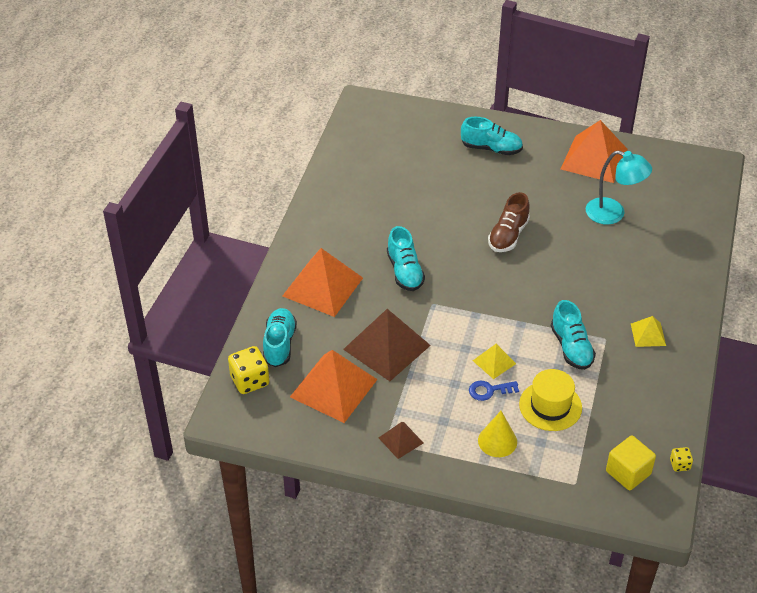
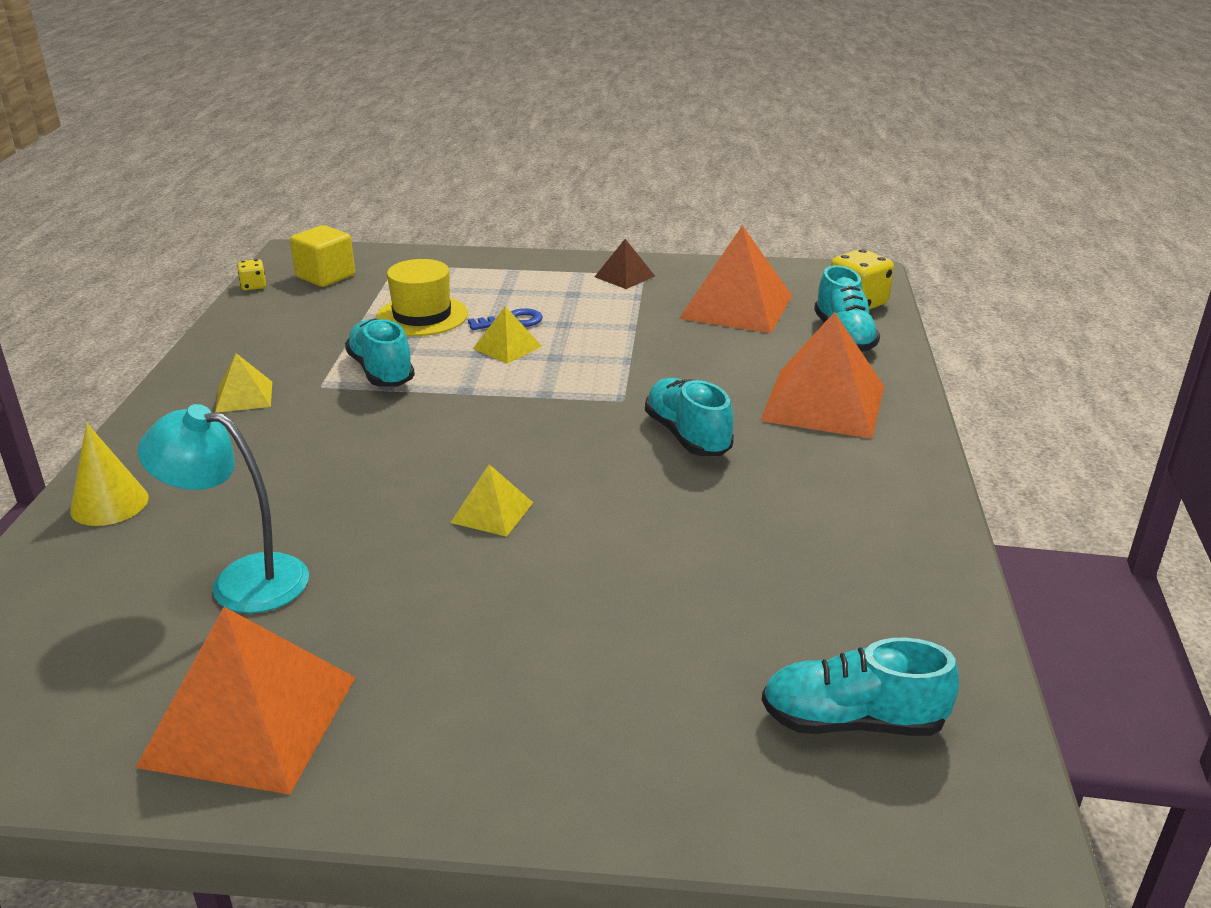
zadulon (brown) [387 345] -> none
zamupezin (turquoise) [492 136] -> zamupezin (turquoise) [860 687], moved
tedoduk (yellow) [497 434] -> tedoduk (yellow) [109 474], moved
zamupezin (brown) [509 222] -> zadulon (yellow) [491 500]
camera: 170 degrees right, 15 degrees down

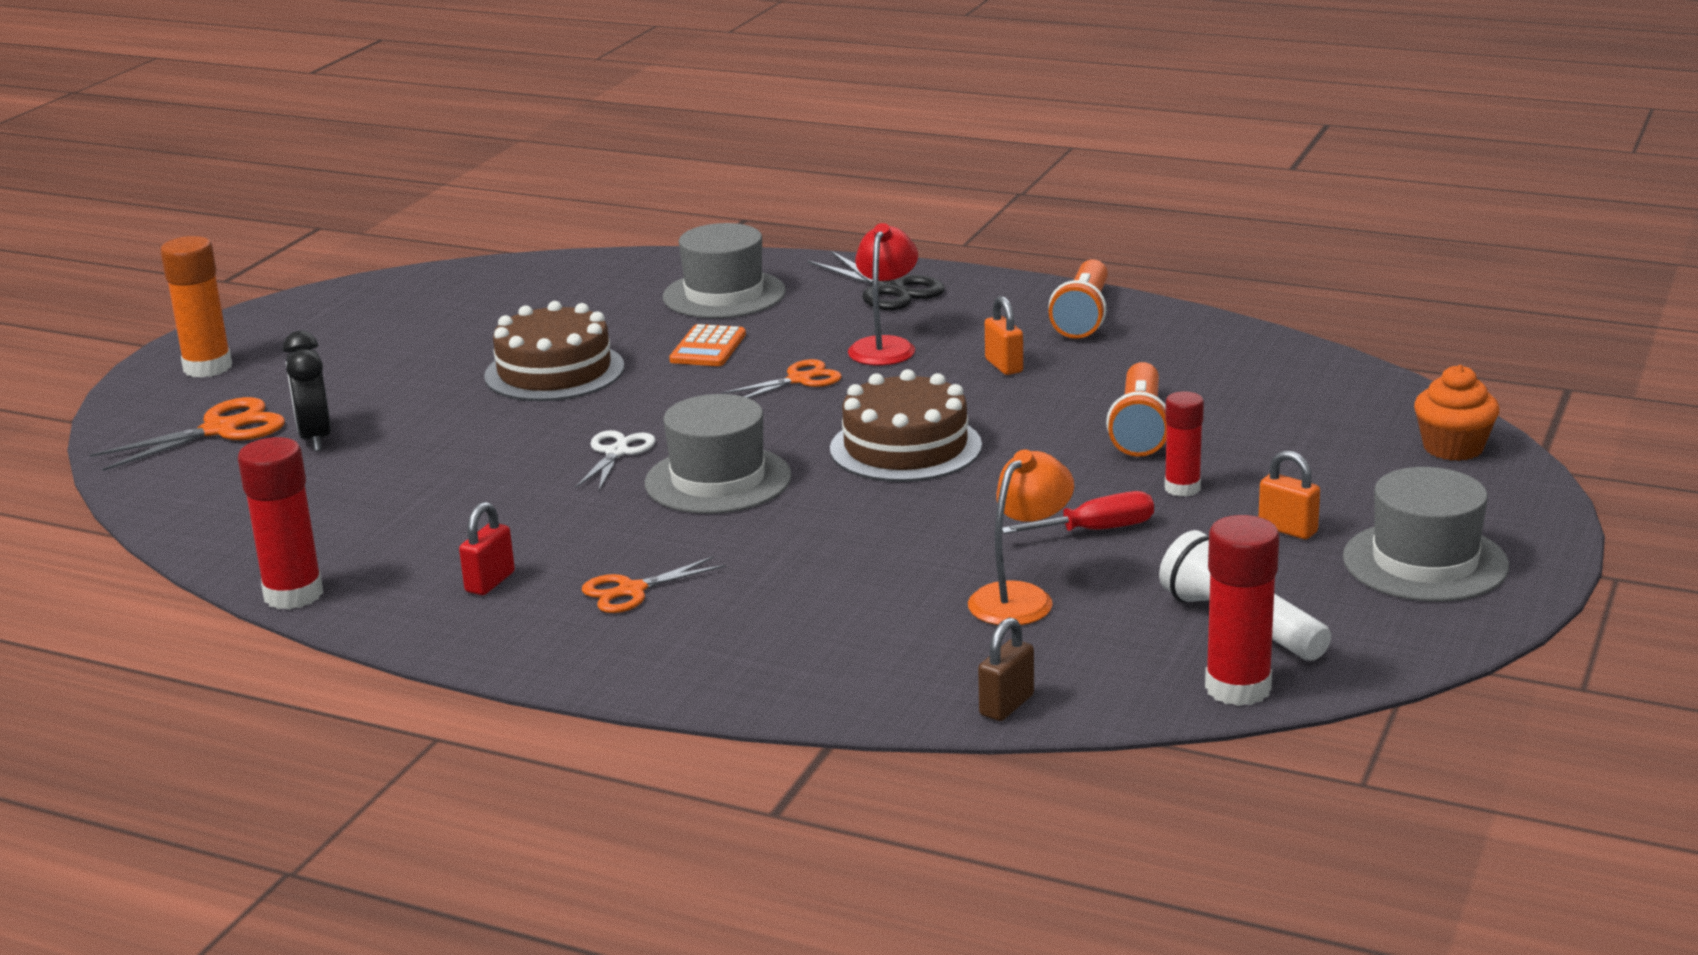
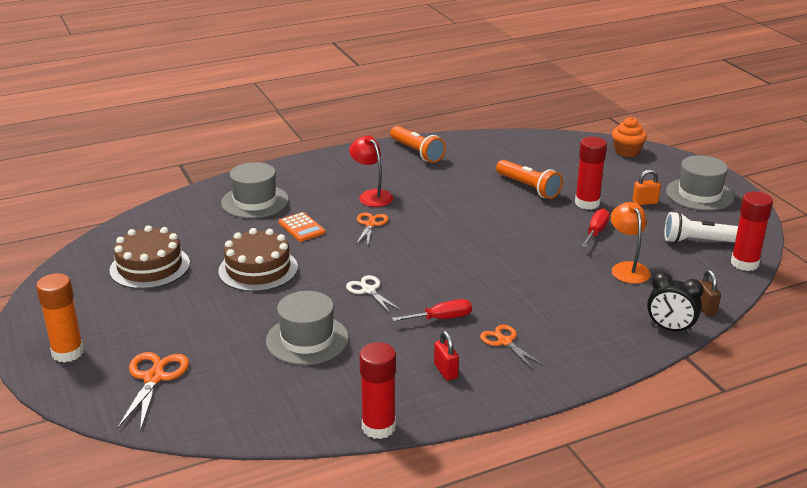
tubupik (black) [307 391] -> tubupik (black) [675 303], moved
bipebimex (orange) [654 584] -> bipebimex (orange) [511 346], 135 degrees clockwise
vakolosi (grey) [718 454] -> vakolosi (grey) [307 328], moved
bipebimex (black) [876 280] -> none
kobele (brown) [906 425] -> kobele (brown) [149 257], moved
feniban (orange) [1004 335] -> none
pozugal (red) [1184 444] -> pozugal (red) [591 173], x1.55
none -> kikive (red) [432 310]
camera: 50 degrees left, 5 degrees up

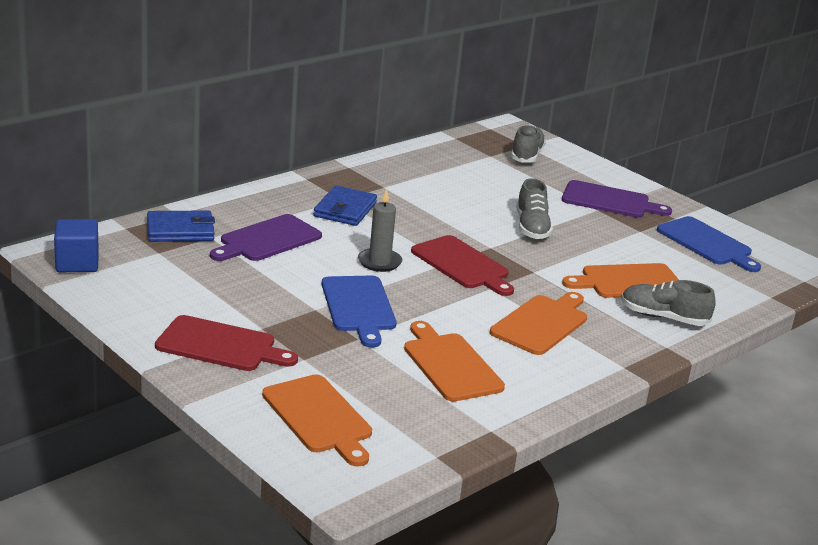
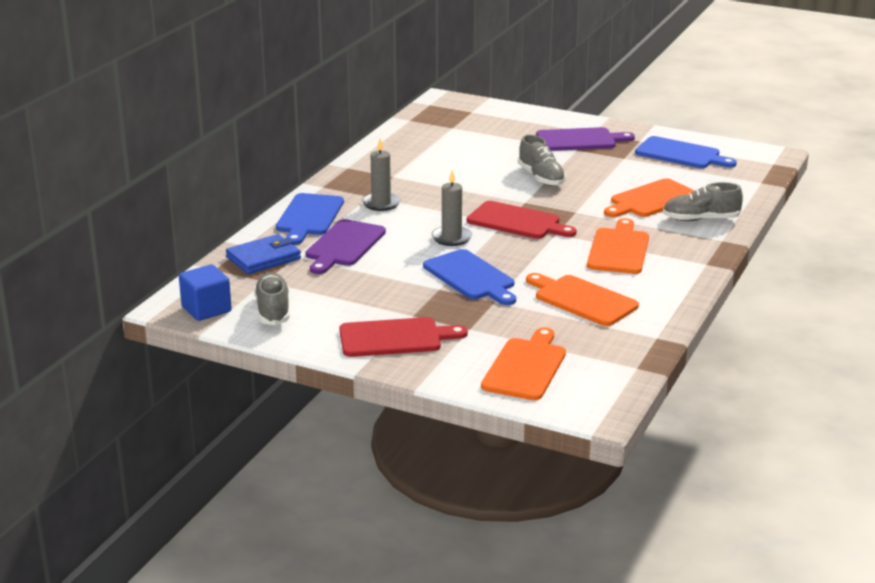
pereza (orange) [317 420] -> pereza (orange) [523 363], 105 degrees counterclockwise
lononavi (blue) [345 205] -> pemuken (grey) [381 175]
zamupezin (grey) [528 143] -> zamupezin (grey) [272 299], moved
none -> pereza (blue) [310 219]
camera: 20 degrees left, 0 degrees up

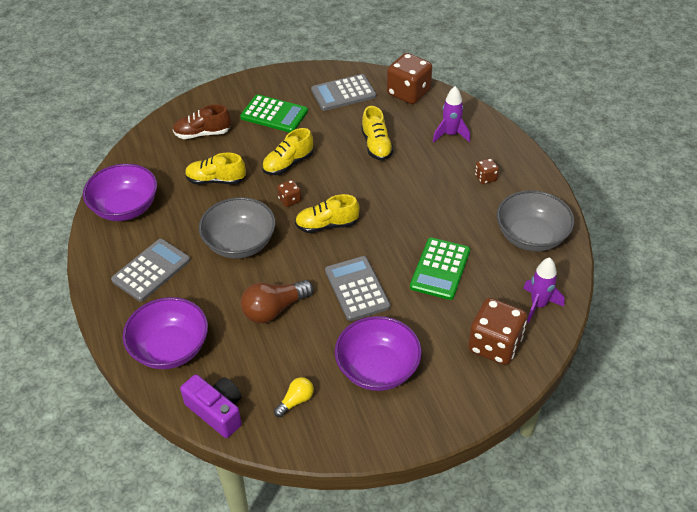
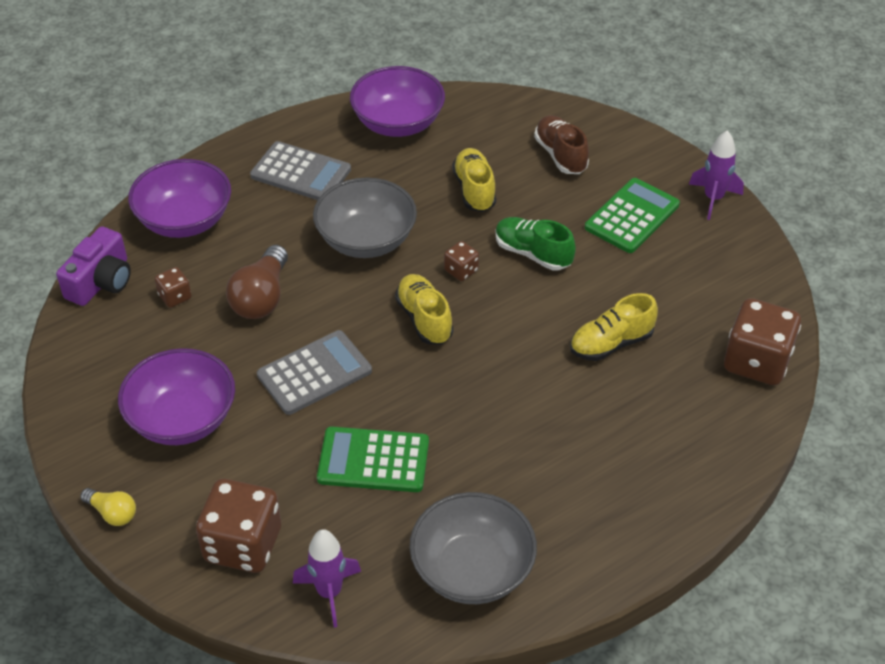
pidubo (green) [274 113] -> pidubo (green) [632 215], 150 degrees counterclockwise
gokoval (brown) [277 301] -> gokoval (brown) [257 282], 120 degrees counterclockwise
zamupezin (yellow) [287 151] -> zamupezin (green) [535 243]
gokoval (yellow) [294 397] -> gokoval (yellow) [108 507], moved
pidubo (grey) [343 92] -> none
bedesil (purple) [451 114] -> bedesil (purple) [716 175], moved
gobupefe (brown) [487 171] -> gobupefe (brown) [173 287], moved
camera: 75 degrees right, 0 degrees up

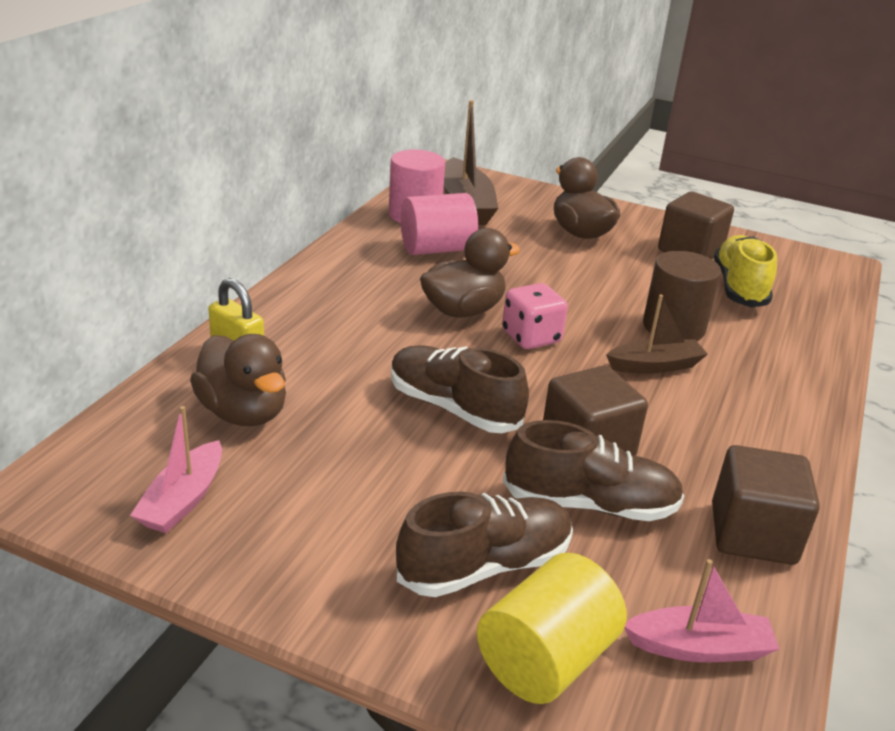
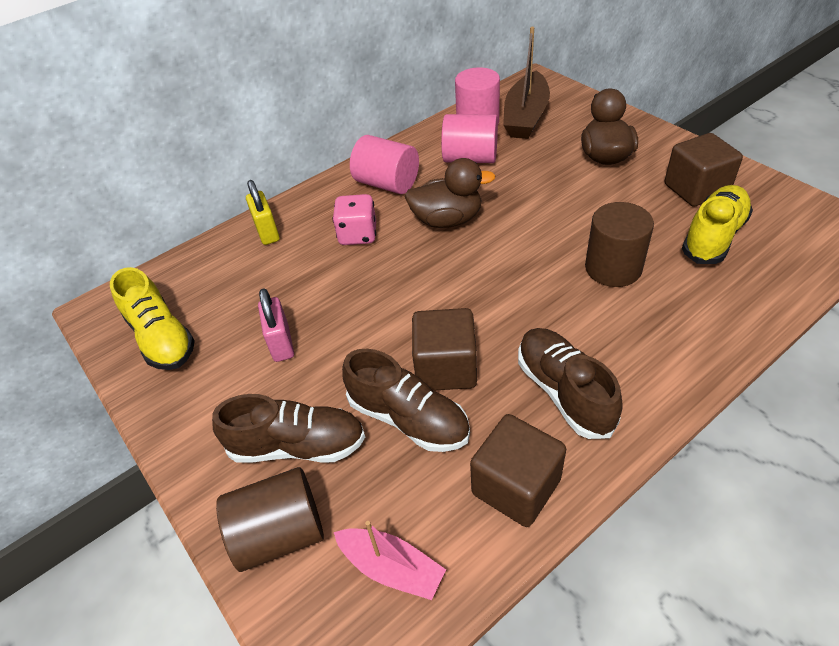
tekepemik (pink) [176 469] -> zamupezin (yellow) [152 318]
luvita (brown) [238 380] -> none
zamupezin (brown) [460 389] -> zamupezin (brown) [570 383], moved
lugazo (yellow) [552 628] -> lugazo (brown) [270 519]
gobupefe (pink) [535 316] -> gobupefe (pink) [354 219], moved
tekepemik (brown) [657 334] -> none
none -> feniban (pink) [276 325]
none -> lugazo (pink) [384 164]
camera: 35 degrees right, 15 degrees up

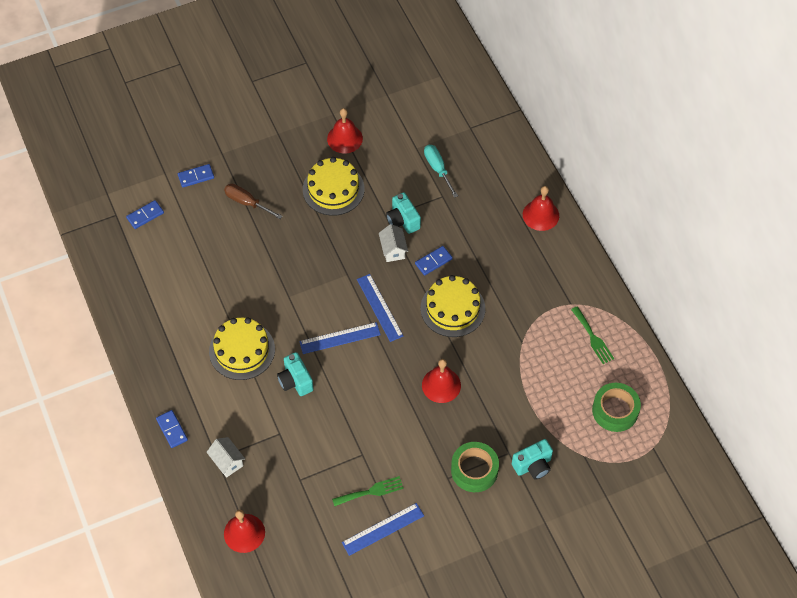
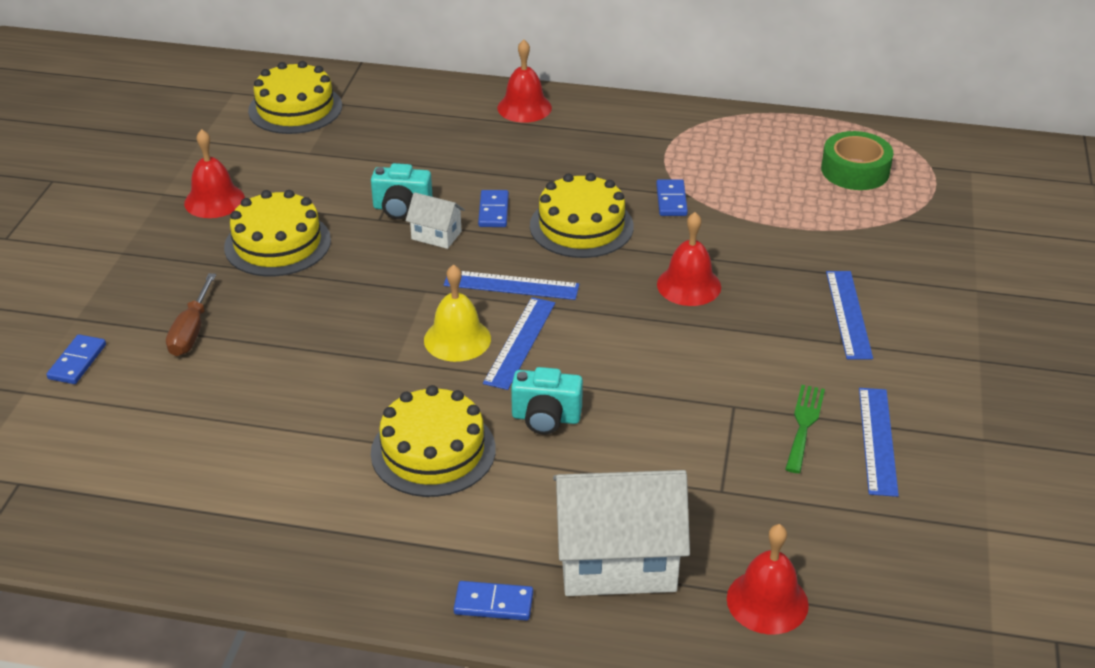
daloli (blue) [145 214] -> daloli (blue) [672 197], moved
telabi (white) [226 457] -> telabi (white) [621 533], x2.10
kikive (brown) [253 201] -> kikive (brown) [191 314], 60 degrees counterclockwise
kikive (turquoise) [441 171] -> none
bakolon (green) [475 467] -> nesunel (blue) [849 315]
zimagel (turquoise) [532 459] -> none
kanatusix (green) [592 335] -> none
none -> kobele (yellow) [295 97]
none -> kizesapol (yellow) [457 313]
camera: 55 degrees left, 20 degrees down

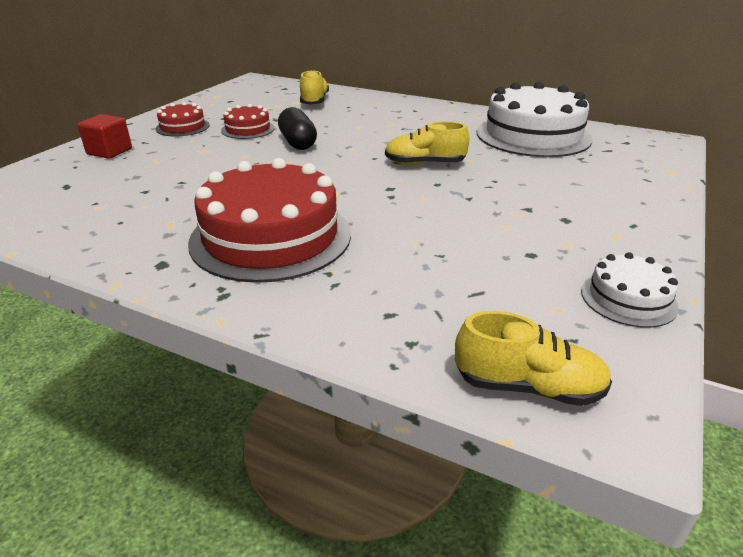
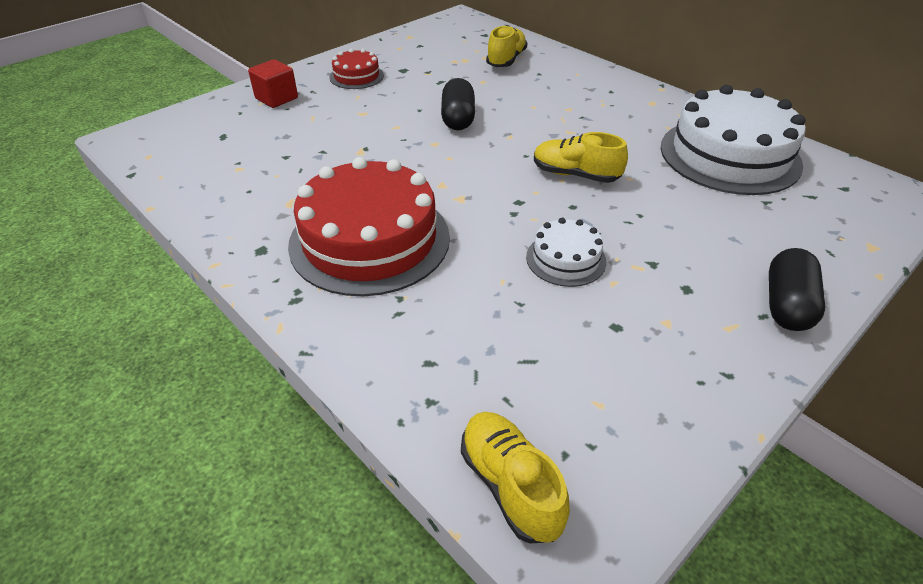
kobele (red) [248 121] -> none
zamupezin (yellow) [533 358] -> zamupezin (yellow) [515 478], 150 degrees counterclockwise
kobele (white) [630 290] -> kobele (white) [566 252], moved
none -> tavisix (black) [797 289]
camera: 20 degrees right, 10 degrees up

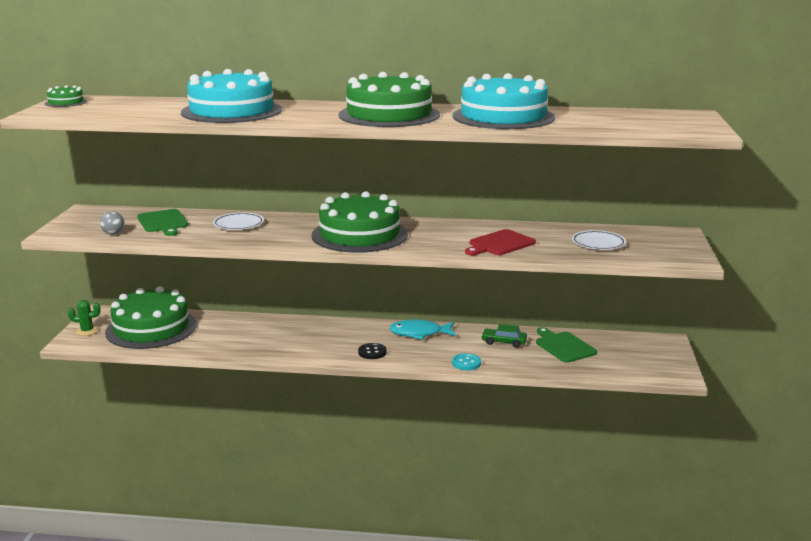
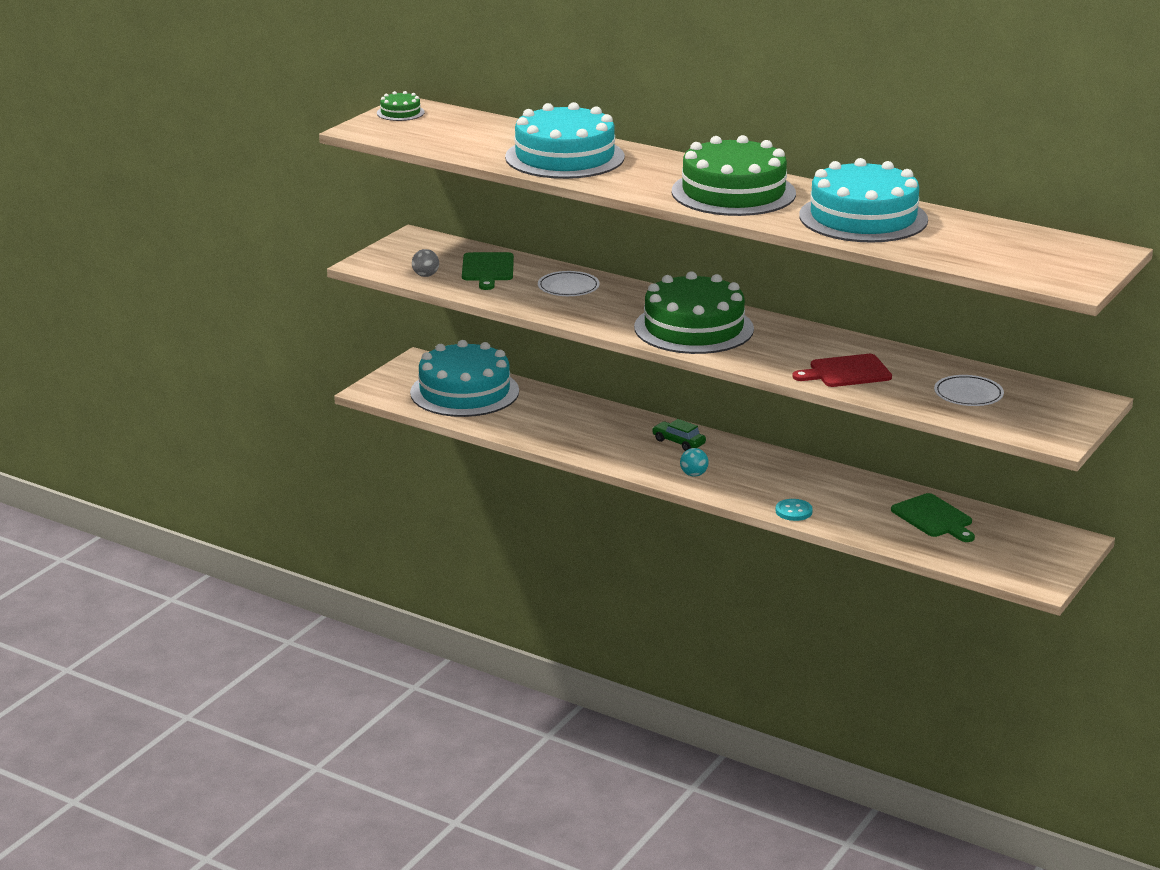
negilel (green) [84 318] -> none
kobele (green) [151 317] -> kobele (turquoise) [464 378]
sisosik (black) [372 351] -> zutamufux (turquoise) [694 462]
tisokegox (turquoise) [422 329] -> none
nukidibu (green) [504 336] -> nukidibu (green) [679 435], moved
pereza (green) [566 345] -> pereza (green) [933 517], 150 degrees clockwise
camera: 25 degrees right, 5 degrees up

